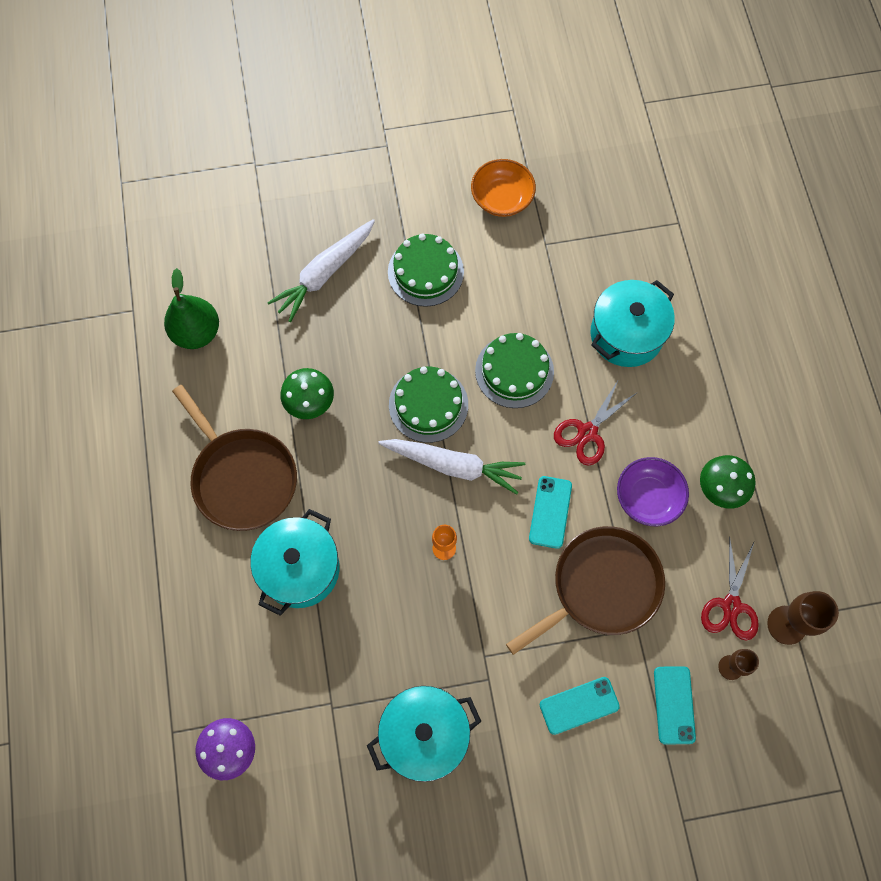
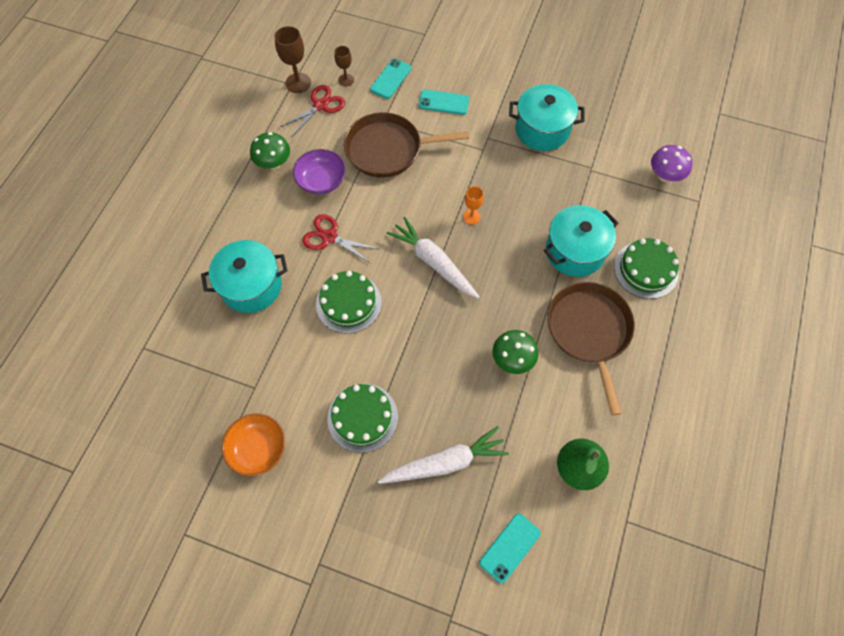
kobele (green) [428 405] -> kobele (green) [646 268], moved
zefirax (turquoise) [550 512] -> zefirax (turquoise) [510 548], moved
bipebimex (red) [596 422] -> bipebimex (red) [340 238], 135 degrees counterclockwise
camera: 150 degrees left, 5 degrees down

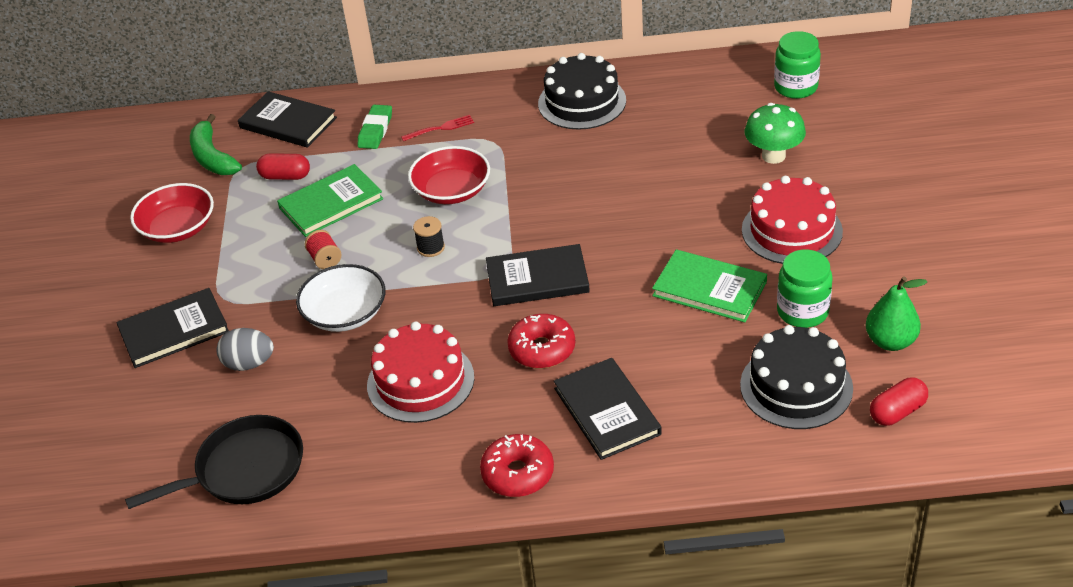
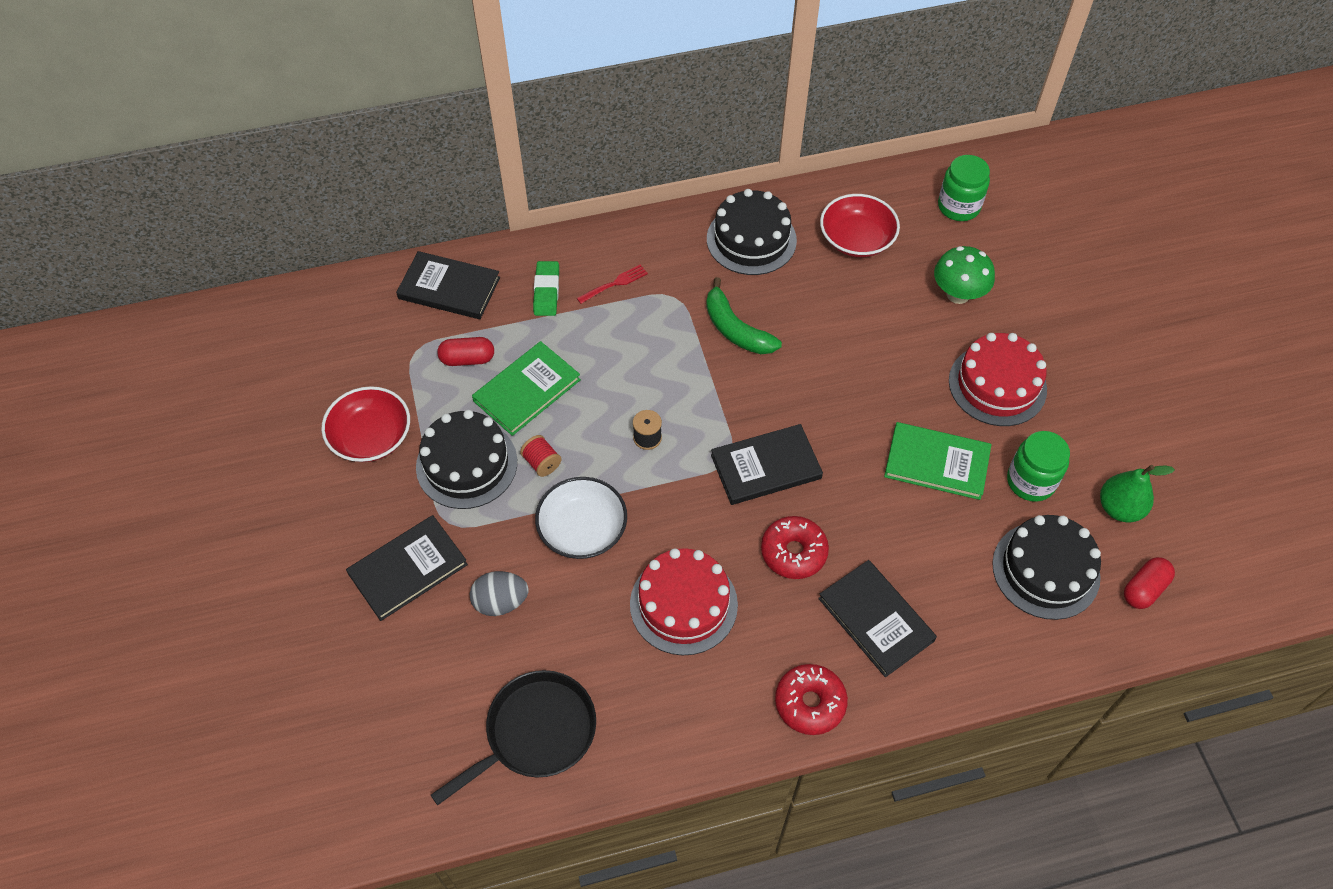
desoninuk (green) [216 144] -> desoninuk (green) [744 315], moved
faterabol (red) [449 175] -> faterabol (red) [860 225], moved
none -> kobele (black) [466 459]
camera: 15 degrees left, 15 degrees up

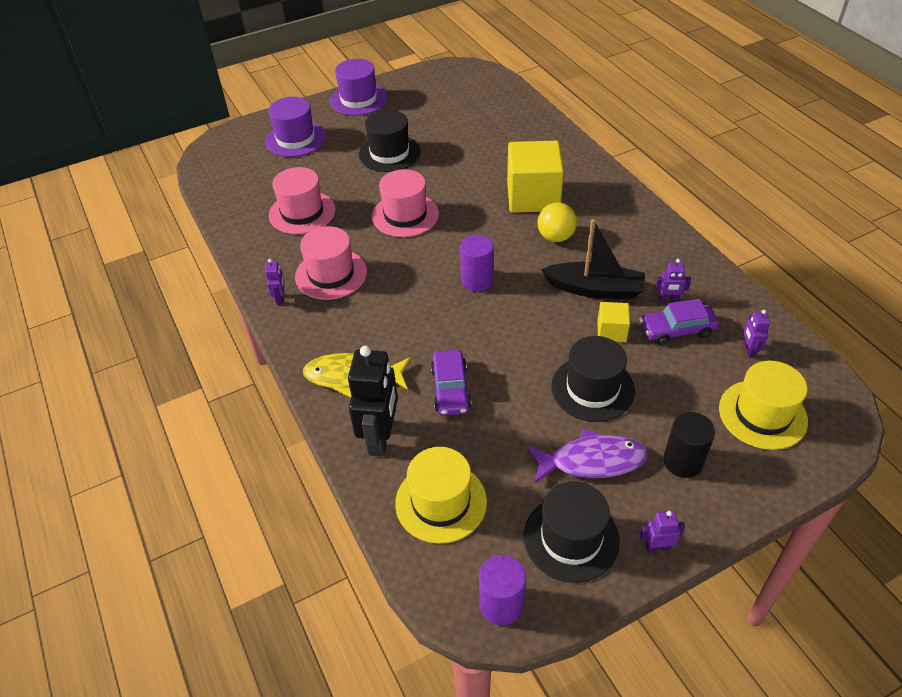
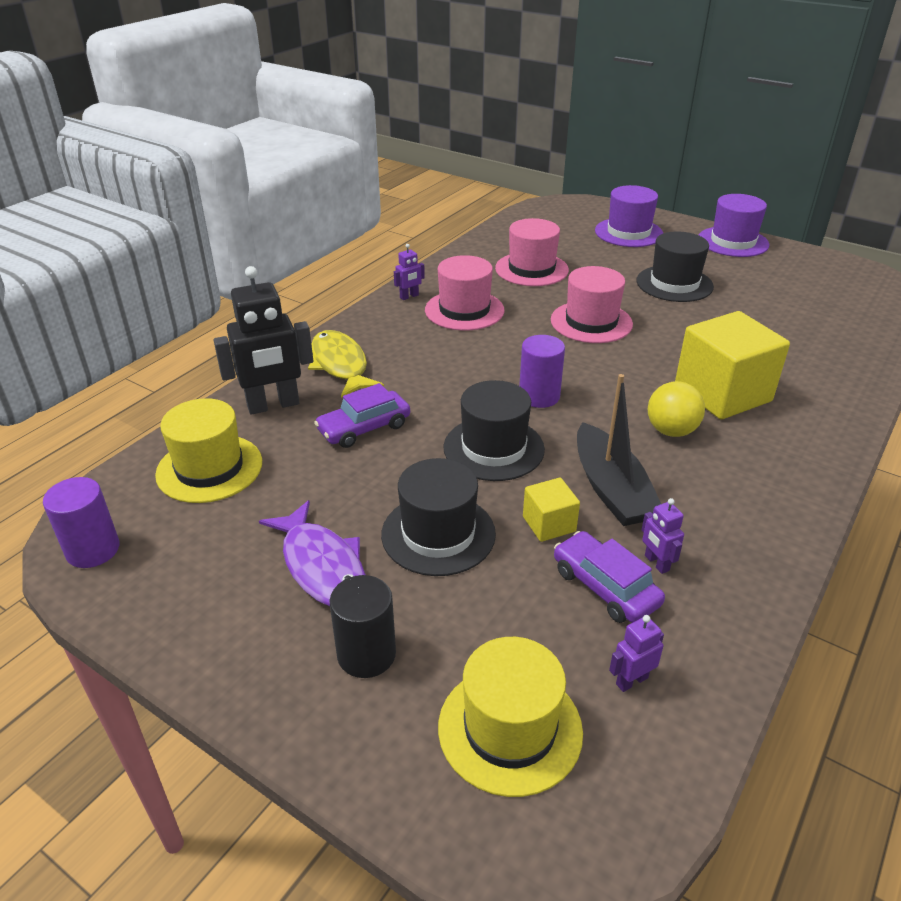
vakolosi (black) [572 532] -> vakolosi (black) [494 430], moved
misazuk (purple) [662 531] -> none
camera: 60 degrees right, 10 degrees down

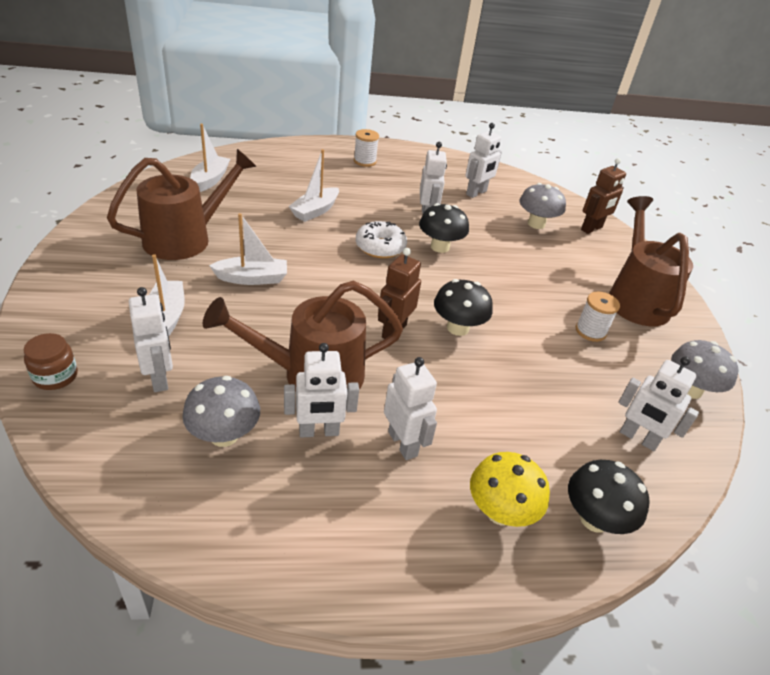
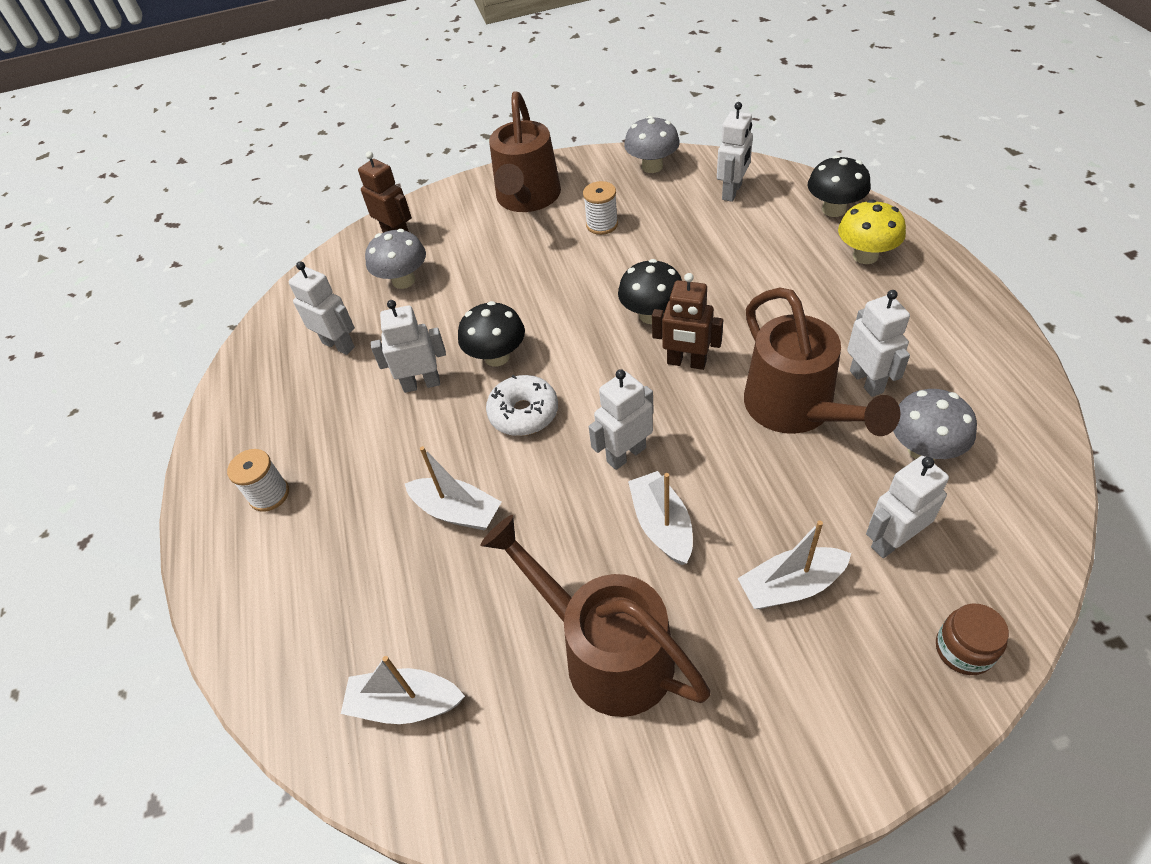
misazuk (white) [410 408] -> misazuk (white) [621 419], moved
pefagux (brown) [651 261] -> pefagux (brown) [525 151], 75 degrees counterclockwise
camera: 90 degrees left, 10 degrees up

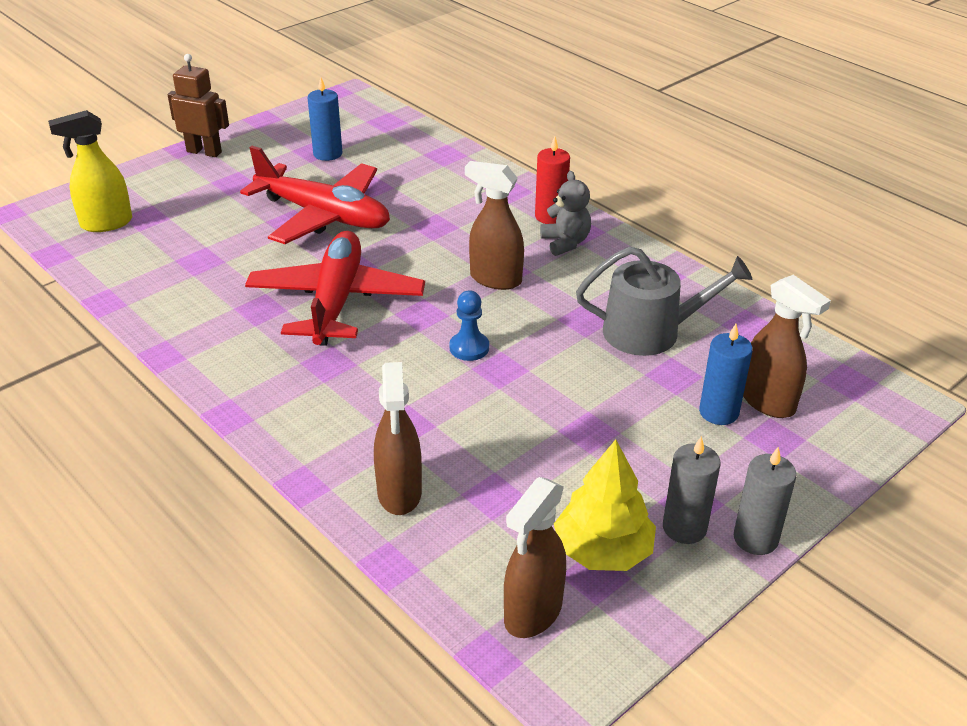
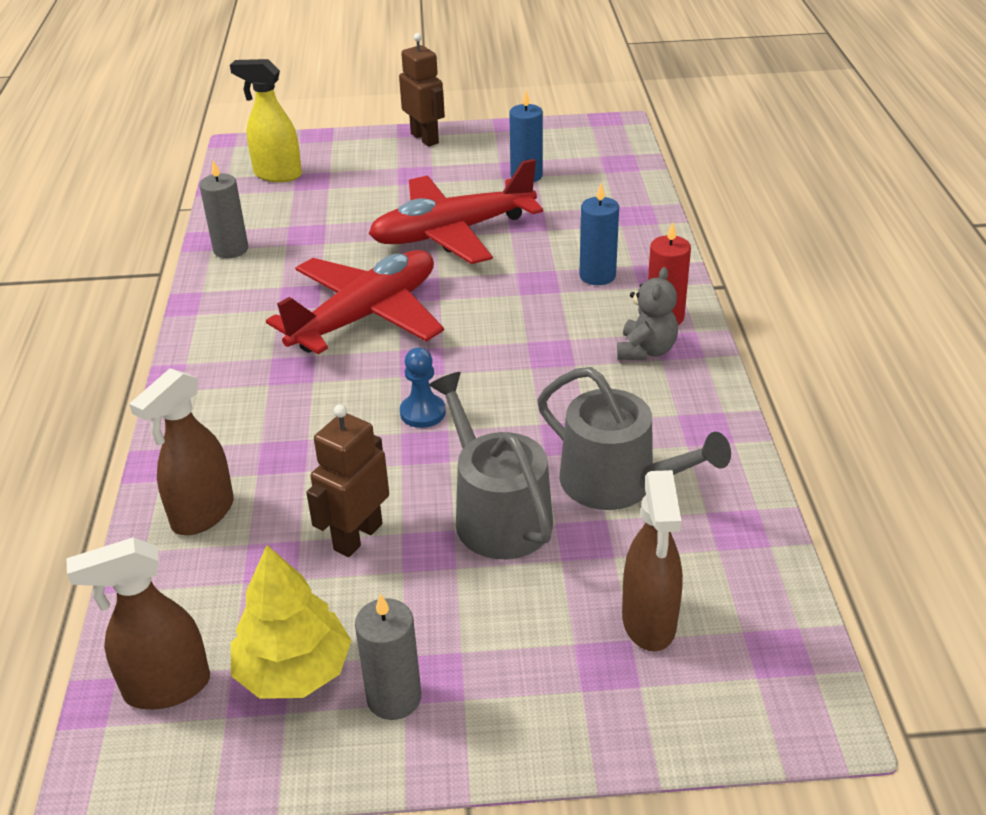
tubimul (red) [315 195] -> tubimul (red) [456 211], 90 degrees clockwise
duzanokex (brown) [494 225] -> none
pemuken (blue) [726 374] -> pemuken (blue) [599 234], moved
pemuken (grey) [765 501] -> pemuken (grey) [223 209], moved
none -> misazuk (brown) [347 480]
none -> pefagux (grey) [491 465]
camera: 40 degrees right, 0 degrees up

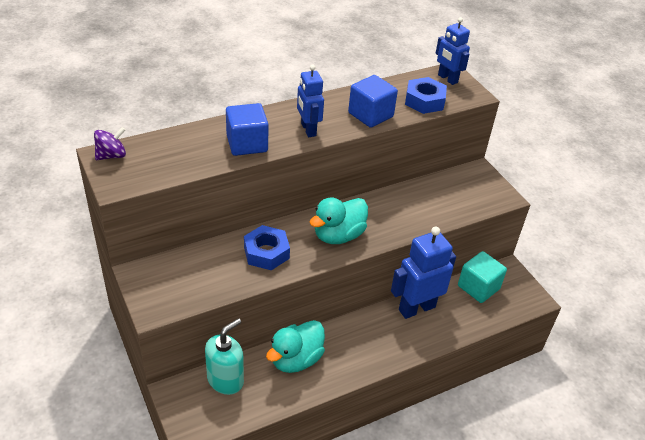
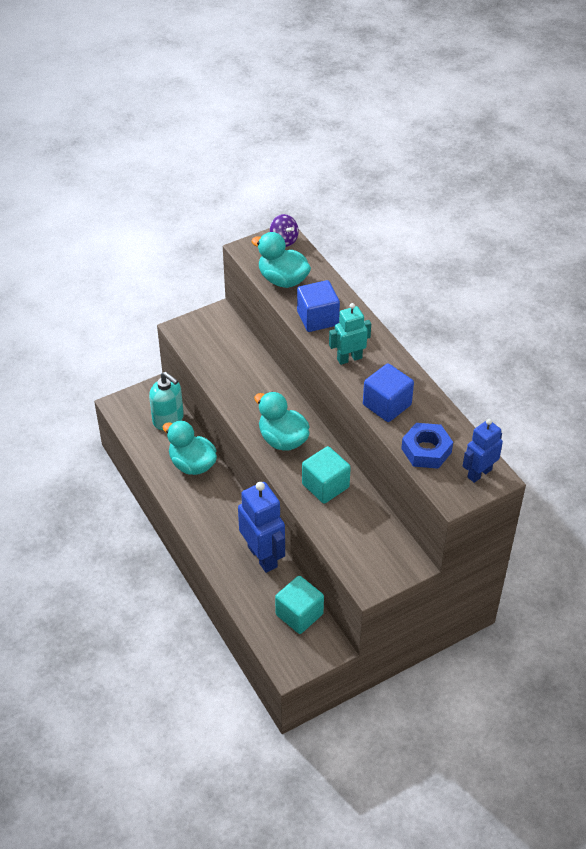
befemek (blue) [267 247] -> none
misazuk (blue) [310 100] -> misazuk (turquoise) [350 334]
none -> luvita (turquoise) [281 260]
none -> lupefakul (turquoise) [326 475]
camera: 90 degrees right, 5 degrees up

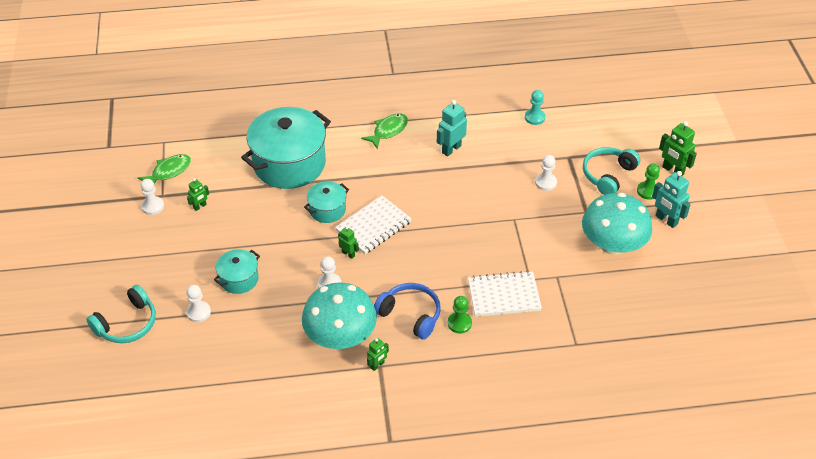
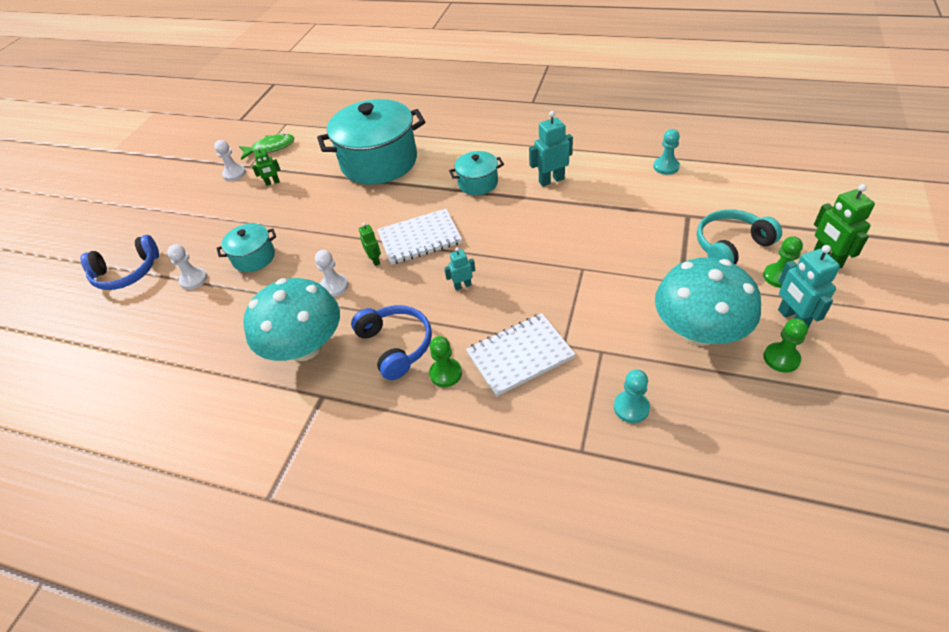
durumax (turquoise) [121 314] -> durumax (blue) [119 262]
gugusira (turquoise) [326 202] -> gugusira (turquoise) [476 173], moved
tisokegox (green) [384 131] -> none
misazuk (green) [378 354] -> none
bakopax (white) [505 294] -> bakopax (white) [521 355], 45 degrees counterclockwise
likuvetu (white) [546 173] -> none
none -> misazuk (turquoise) [460 268]
none -> likuvetu (turquoise) [632 396]
none -> likuvetu (green) [785 345]
camera: 30 degrees right, 0 degrees up

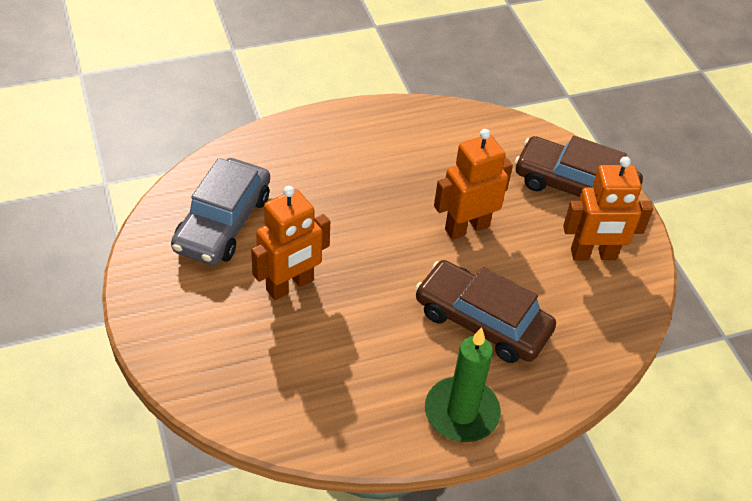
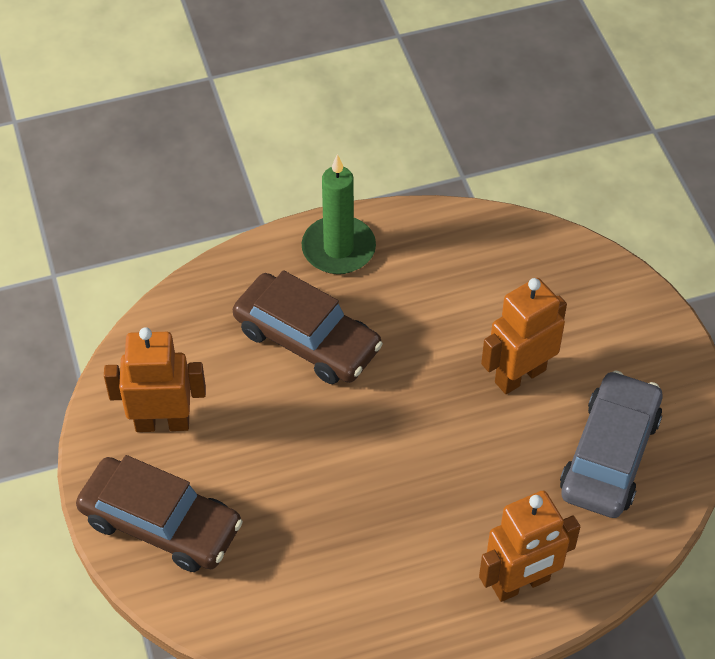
misazuk (orange) [473 184] -> misazuk (orange) [529 546], moved
camera: 175 degrees left, 5 degrees up

